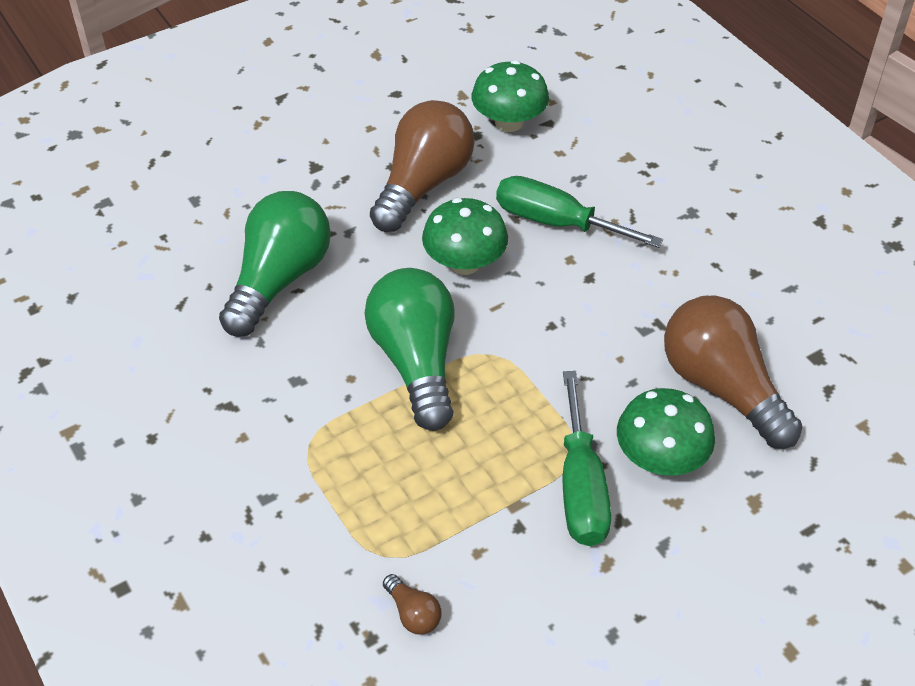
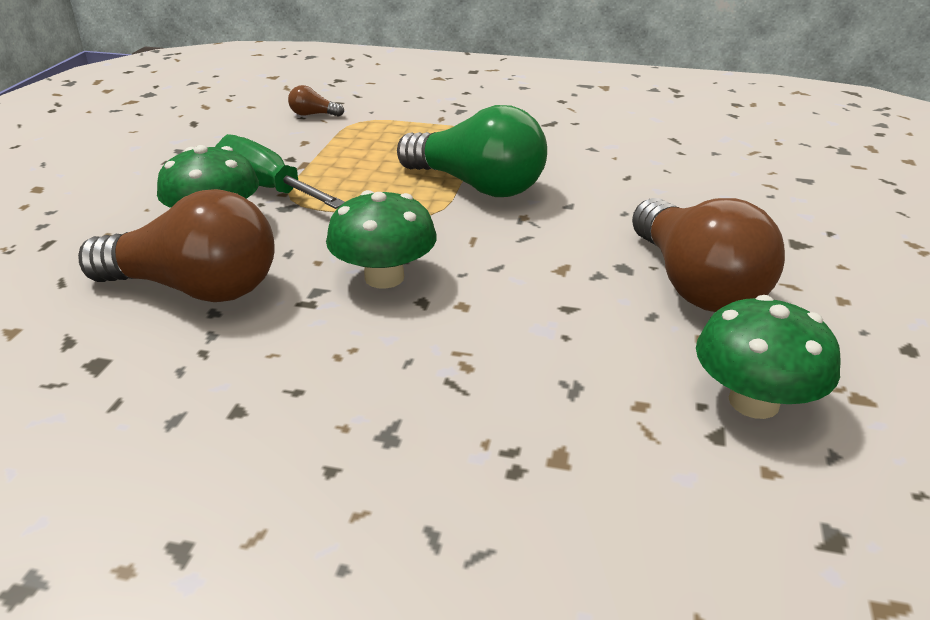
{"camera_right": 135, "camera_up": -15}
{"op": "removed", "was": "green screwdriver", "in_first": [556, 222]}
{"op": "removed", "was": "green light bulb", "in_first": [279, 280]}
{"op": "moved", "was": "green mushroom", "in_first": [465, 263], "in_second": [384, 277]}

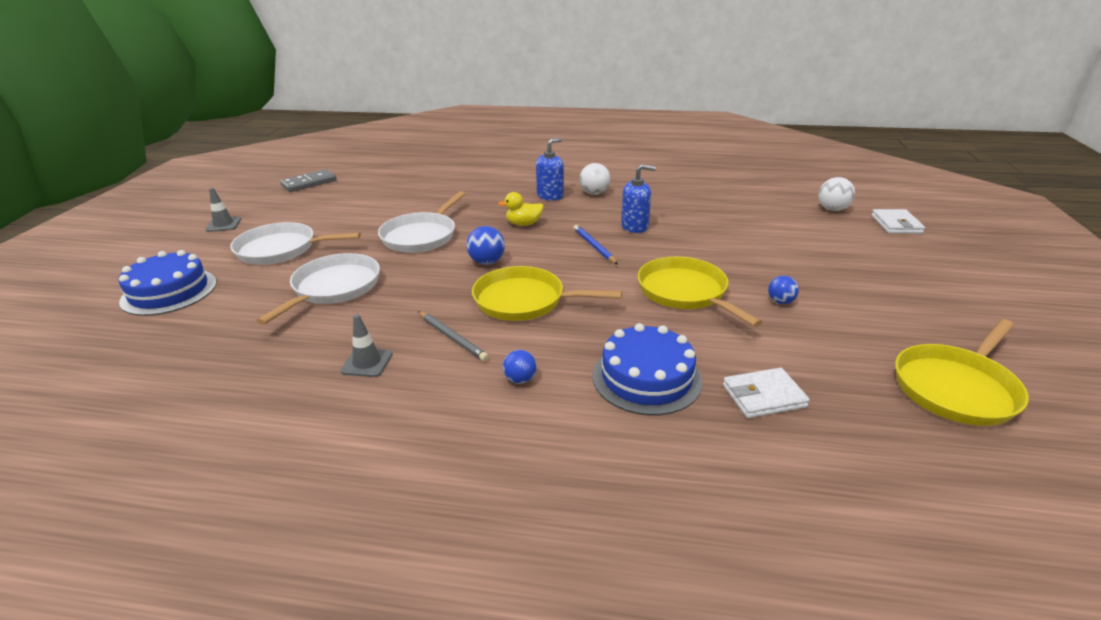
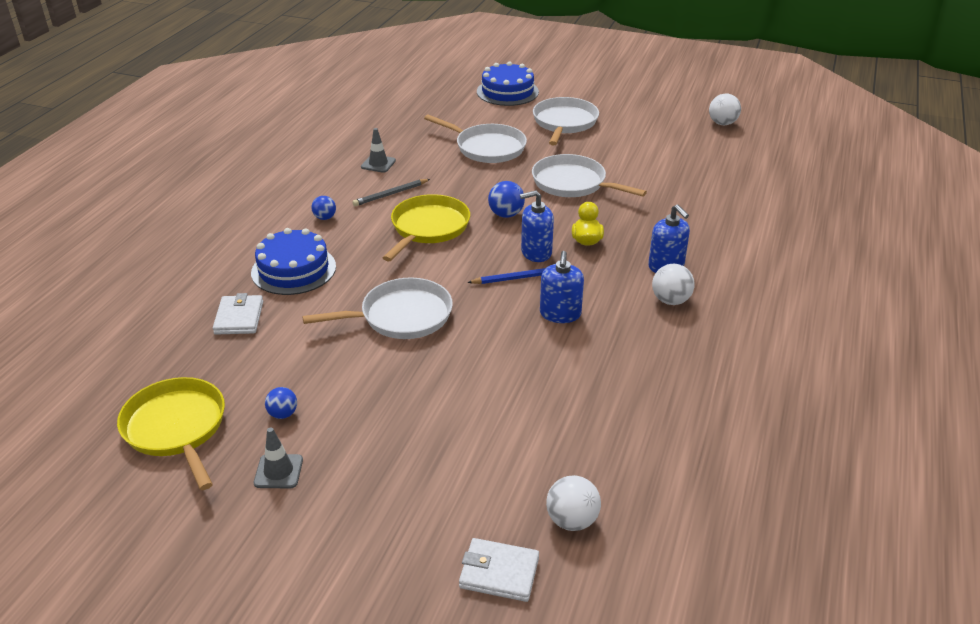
{"camera_right": 100, "camera_up": 5}
{"op": "replaced", "was": "grey domino", "now": "white ball", "in_first": [309, 183], "in_second": [722, 123]}
{"op": "moved", "was": "grey traffic cone", "in_first": [223, 225], "in_second": [278, 471]}
{"op": "recoloured", "was": "yellow pan", "now": "white pan", "in_first": [685, 292], "in_second": [401, 316]}
{"op": "moved", "was": "blue ball", "in_first": [780, 302], "in_second": [283, 414]}
{"op": "added", "now": "blue soap dispenser", "in_second": [536, 252]}

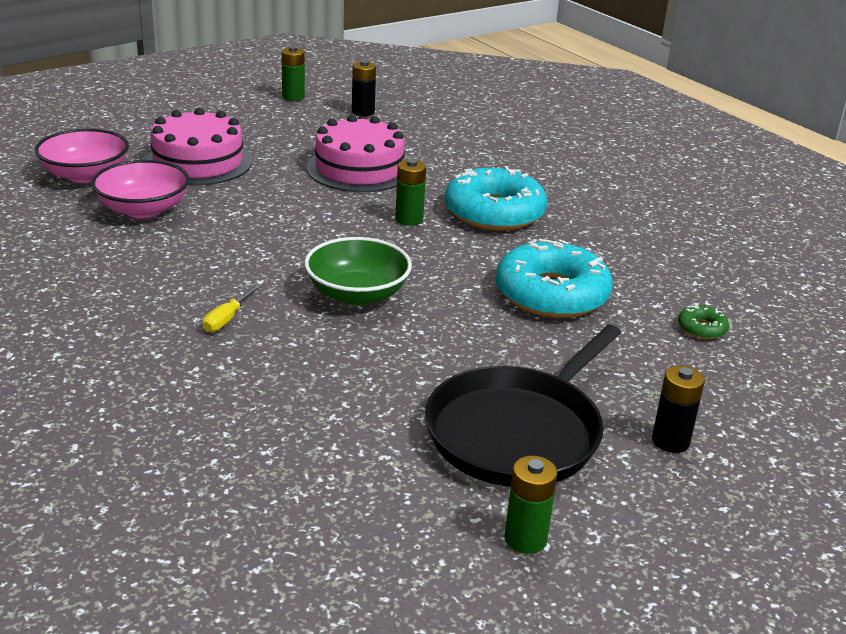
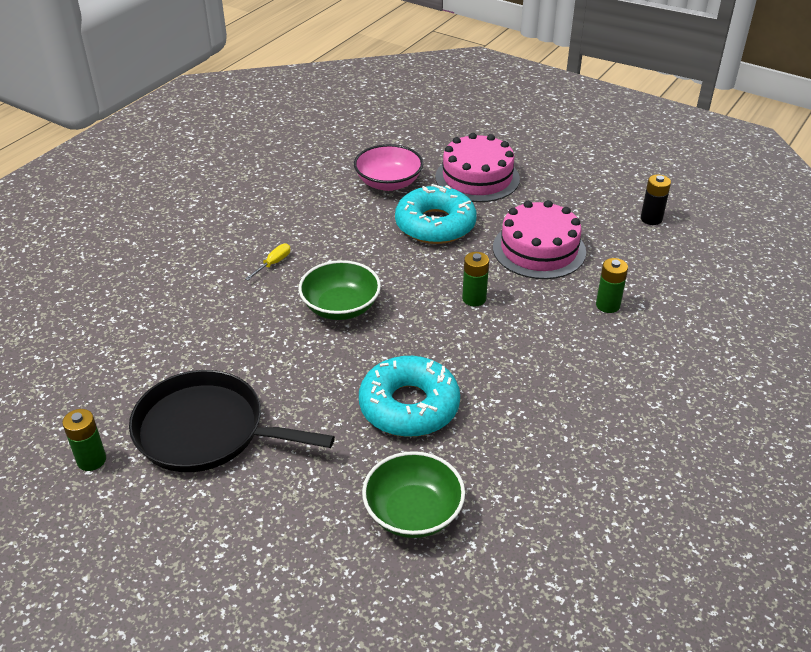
{"camera_right": 70, "camera_up": 10}
{"op": "moved", "was": "green battery", "in_first": [293, 97], "in_second": [607, 305]}
{"op": "removed", "was": "pink bowl", "in_first": [85, 175]}
{"op": "moved", "was": "turquoise donut", "in_first": [494, 212], "in_second": [435, 225]}
{"op": "turned", "was": "yellow screwdriver", "in_first": [227, 319], "in_second": [273, 263], "clockwise": 120}
{"op": "replaced", "was": "green donut", "now": "green bowl", "in_first": [701, 328], "in_second": [413, 512]}
{"op": "removed", "was": "black battery", "in_first": [670, 441]}

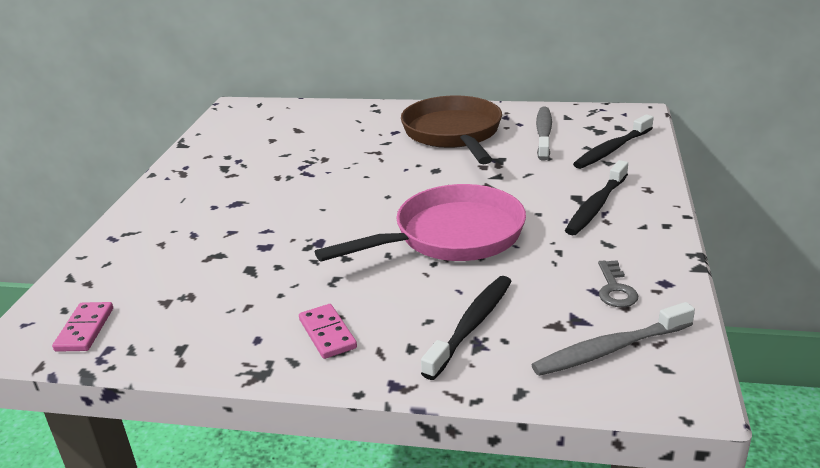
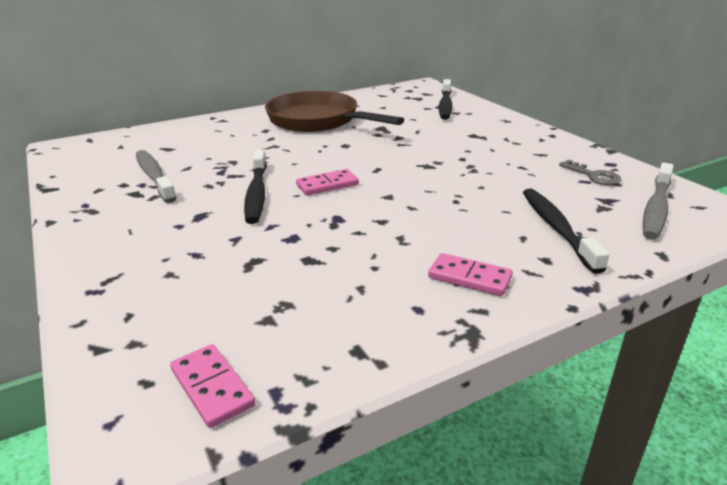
{"camera_right": -40, "camera_up": 0}
{"op": "moved", "was": "grey toothbrush", "in_first": [544, 134], "in_second": [154, 176]}
{"op": "moved", "was": "black toothbrush", "in_first": [596, 206], "in_second": [256, 193]}
{"op": "removed", "was": "pink pan", "in_first": [451, 236]}
{"op": "added", "now": "pink domino", "in_second": [327, 185]}

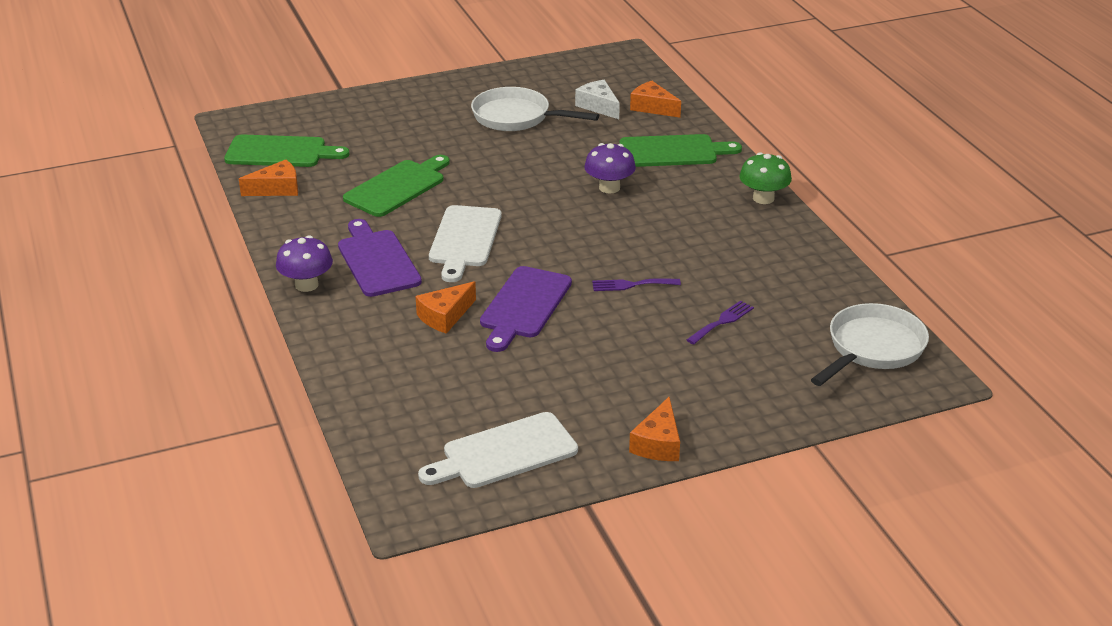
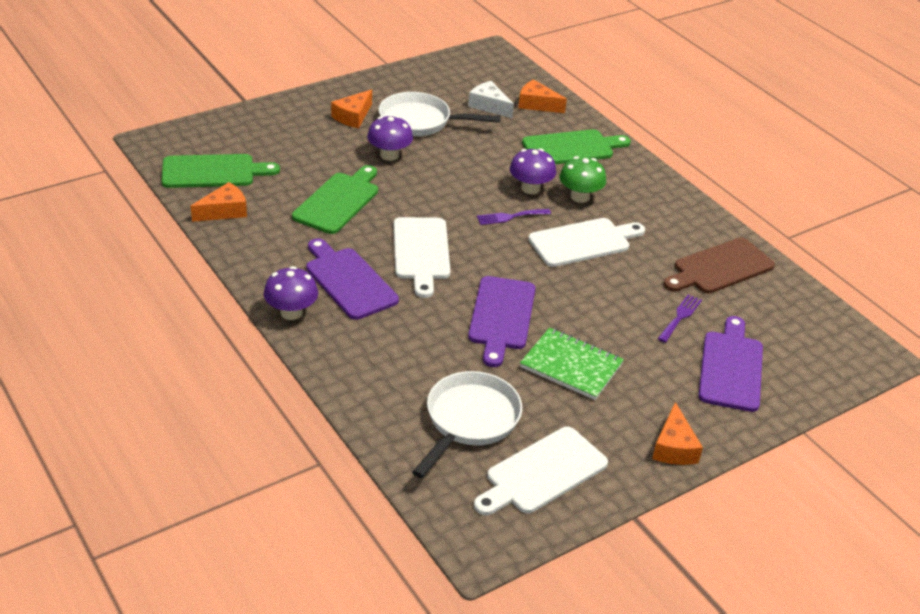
{"camera_right": -15, "camera_up": 5}
{"op": "moved", "was": "green mushroom", "in_first": [763, 198], "in_second": [580, 197]}
{"op": "moved", "was": "purple fork", "in_first": [631, 285], "in_second": [510, 217]}
{"op": "moved", "was": "orange cheese", "in_first": [445, 316], "in_second": [353, 116]}
{"op": "moved", "was": "white pan", "in_first": [872, 348], "in_second": [469, 421]}
{"op": "added", "now": "purple mushroom", "in_second": [389, 155]}
{"op": "added", "now": "white cutting board", "in_second": [583, 242]}
{"op": "added", "now": "brown cutting board", "in_second": [720, 267]}
{"op": "added", "now": "purple cutting board", "in_second": [731, 367]}
{"op": "added", "now": "green notebook", "in_second": [571, 366]}

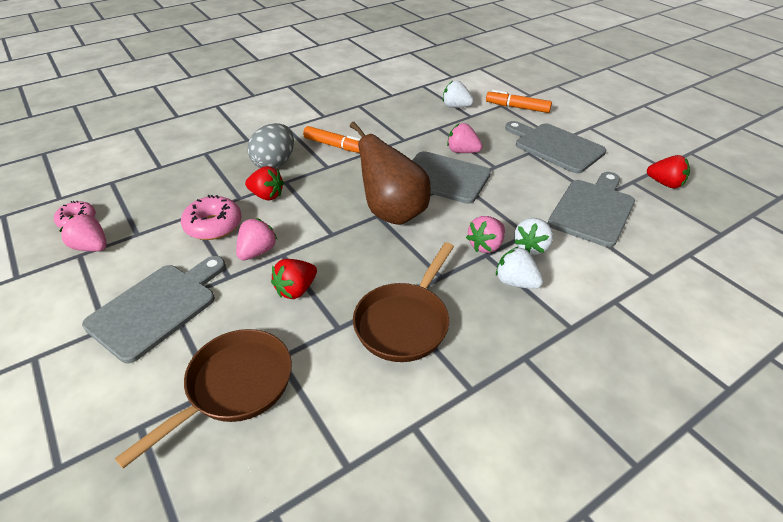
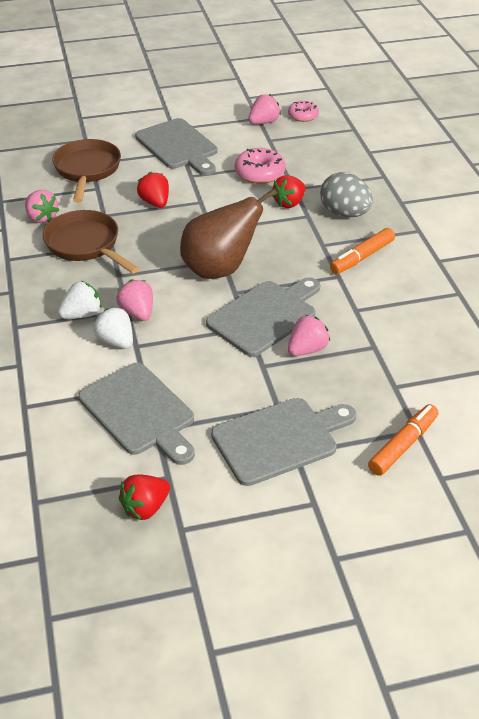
{"camera_right": 110, "camera_up": 0}
{"op": "removed", "was": "white strawberry", "in_first": [456, 107]}
{"op": "moved", "was": "pink strawberry", "in_first": [257, 252], "in_second": [41, 218]}
{"op": "turned", "was": "brown pan", "in_first": [234, 387], "in_second": [87, 170], "clockwise": -150}

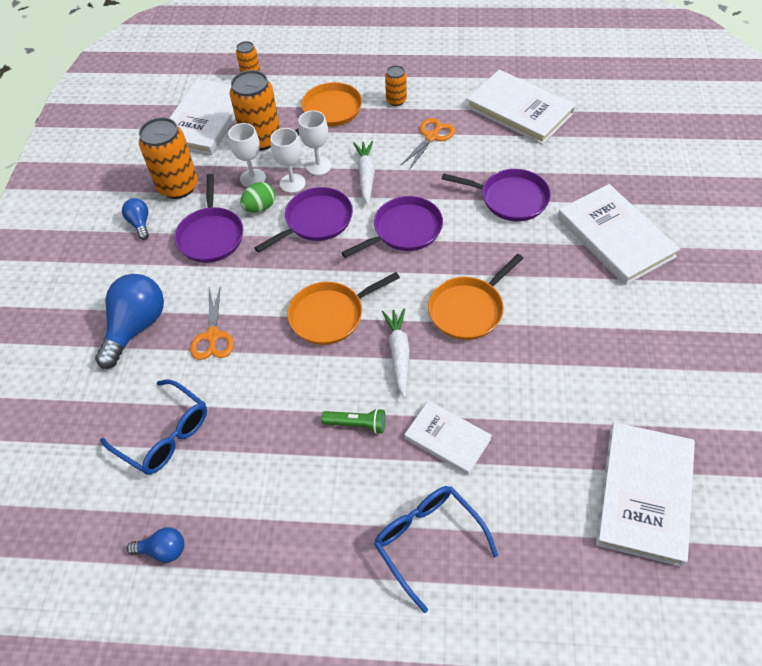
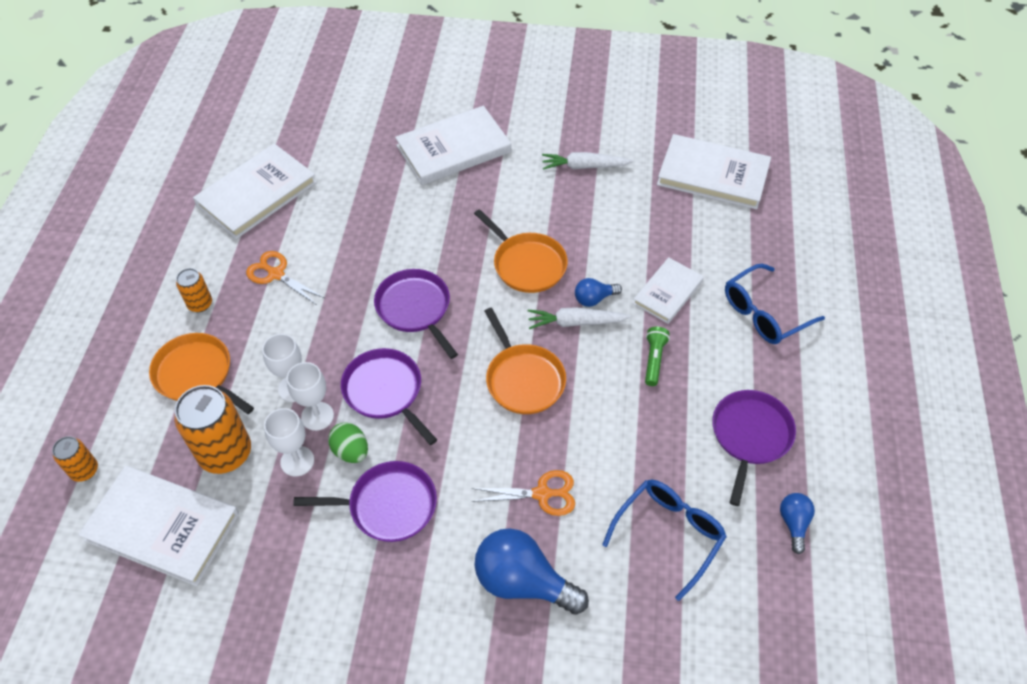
{"camera_right": -90, "camera_up": 0}
{"op": "removed", "was": "orange can", "in_first": [178, 186]}
{"op": "moved", "was": "white carrot", "in_first": [366, 176], "in_second": [584, 166]}
{"op": "moved", "was": "purple pan", "in_first": [510, 199], "in_second": [750, 436]}
{"op": "moved", "was": "blue light bulb", "in_first": [140, 223], "in_second": [594, 299]}

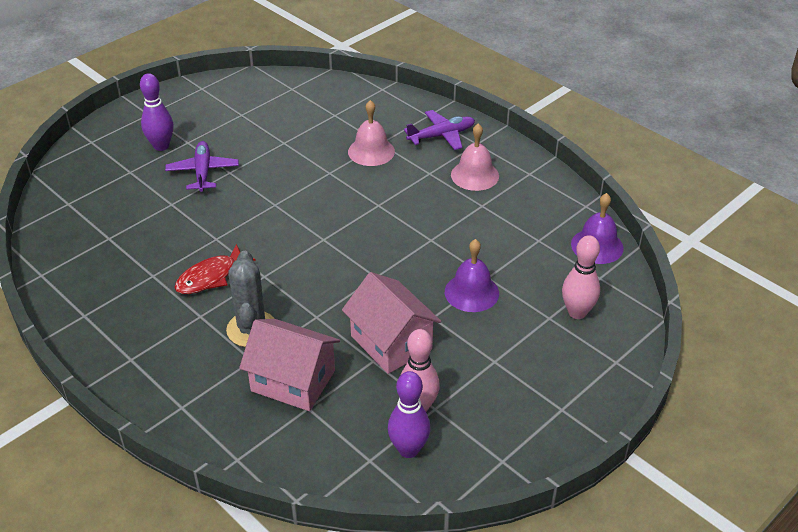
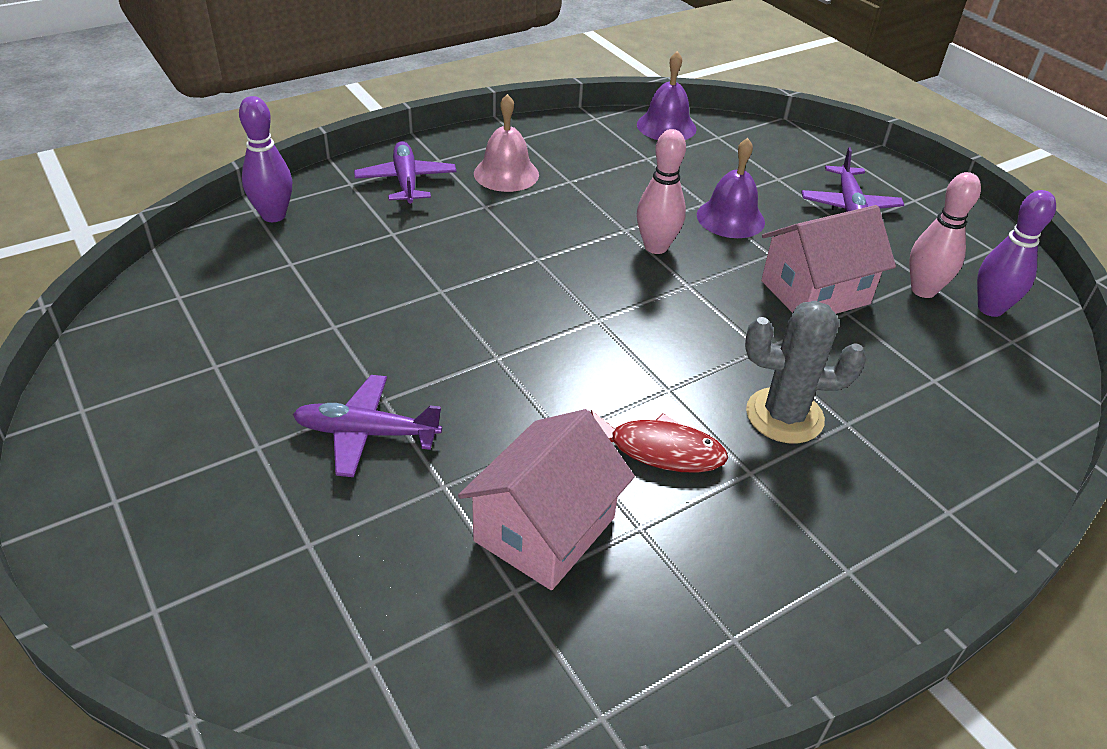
{"camera_right": -80, "camera_up": 0}
{"op": "moved", "was": "purple bowling pin", "in_first": [161, 146], "in_second": [273, 216]}
{"op": "removed", "was": "pink bell", "in_first": [371, 151]}
{"op": "moved", "was": "pink bowling pin", "in_first": [577, 312], "in_second": [656, 247]}
{"op": "turned", "was": "red fish", "in_first": [210, 277], "in_second": [659, 451], "clockwise": -45}
{"op": "moved", "was": "pink house", "in_first": [293, 381], "in_second": [544, 529]}
{"op": "added", "now": "purple plane", "in_second": [849, 206]}

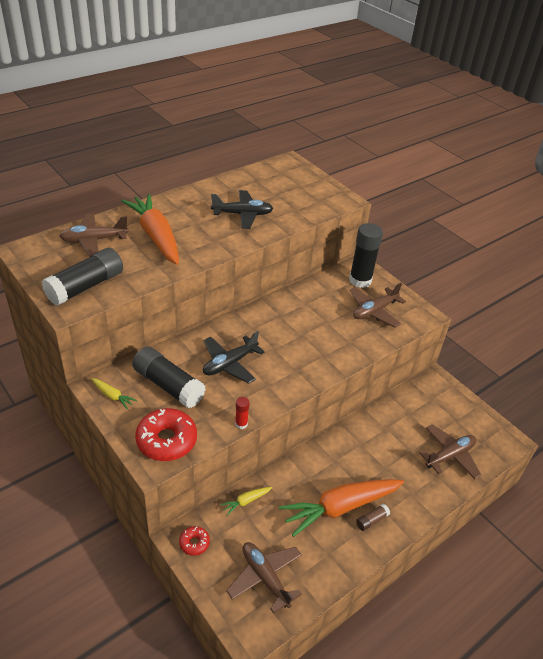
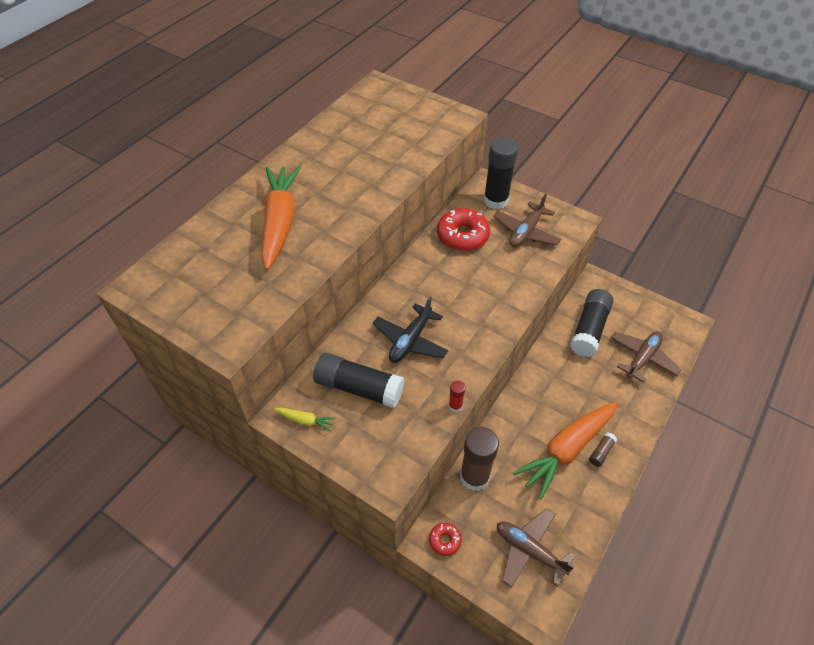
{"camera_right": -15, "camera_up": 10}
{"op": "removed", "was": "black plane", "in_first": [242, 214]}
{"op": "turned", "was": "orange carrot", "in_first": [155, 236], "in_second": [280, 222], "clockwise": 45}
{"op": "removed", "was": "brown plane", "in_first": [94, 240]}
{"op": "moved", "was": "black glue stick", "in_first": [86, 286], "in_second": [589, 329]}
{"op": "moved", "was": "red donut", "in_first": [166, 440], "in_second": [462, 236]}
{"op": "replaced", "was": "yellow carrot", "now": "brown glue stick", "in_first": [246, 501], "in_second": [474, 477]}

